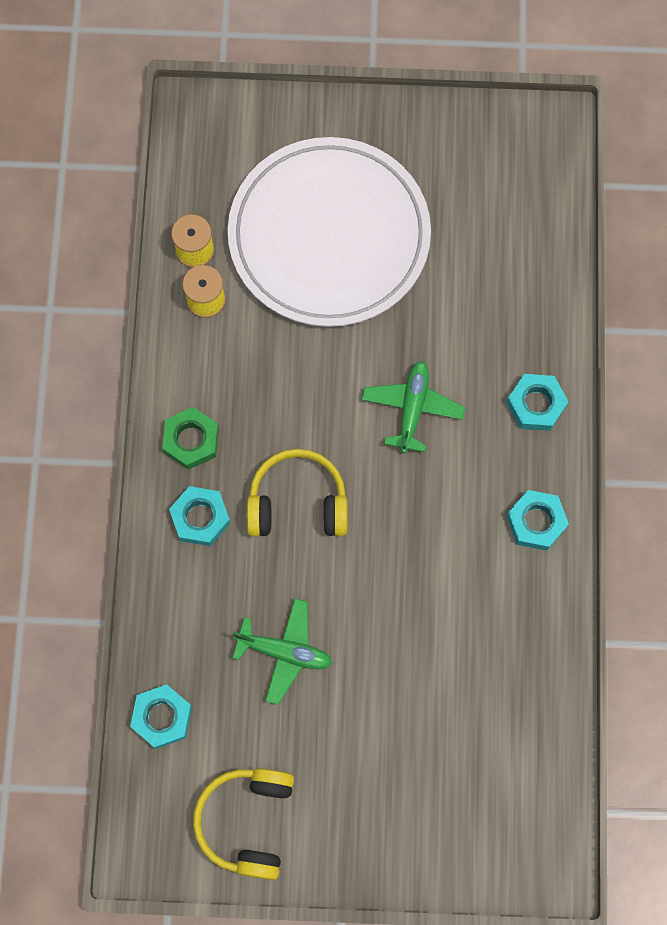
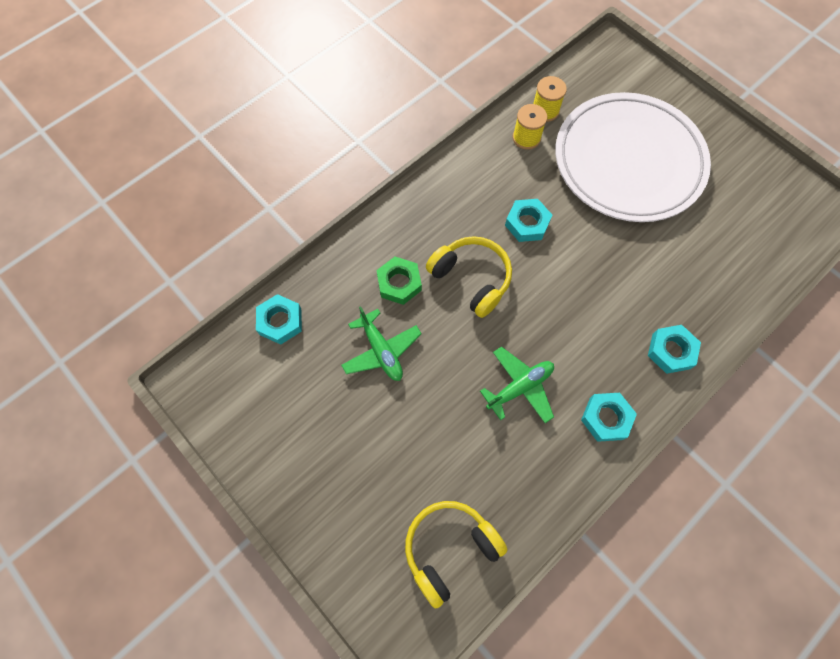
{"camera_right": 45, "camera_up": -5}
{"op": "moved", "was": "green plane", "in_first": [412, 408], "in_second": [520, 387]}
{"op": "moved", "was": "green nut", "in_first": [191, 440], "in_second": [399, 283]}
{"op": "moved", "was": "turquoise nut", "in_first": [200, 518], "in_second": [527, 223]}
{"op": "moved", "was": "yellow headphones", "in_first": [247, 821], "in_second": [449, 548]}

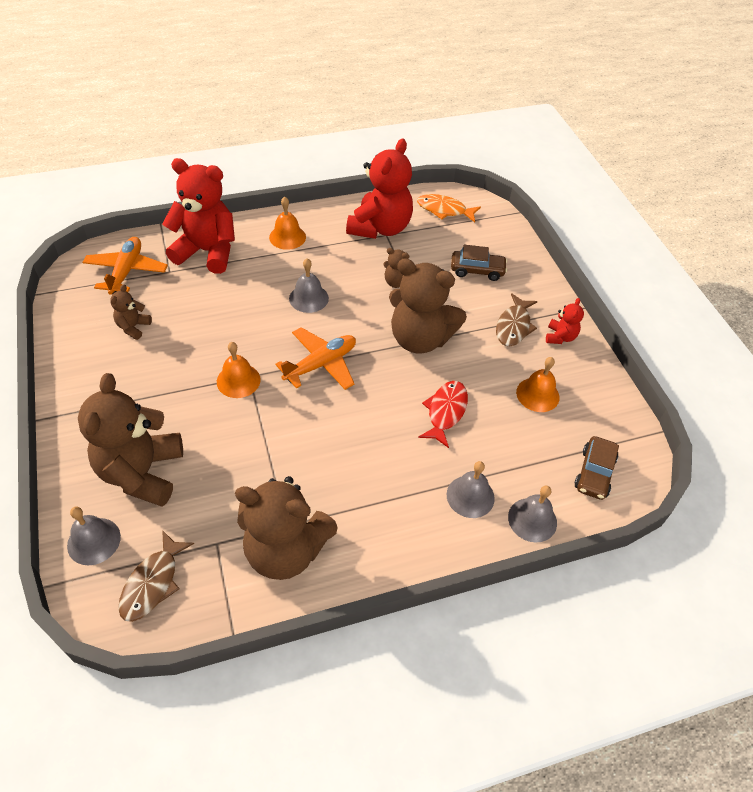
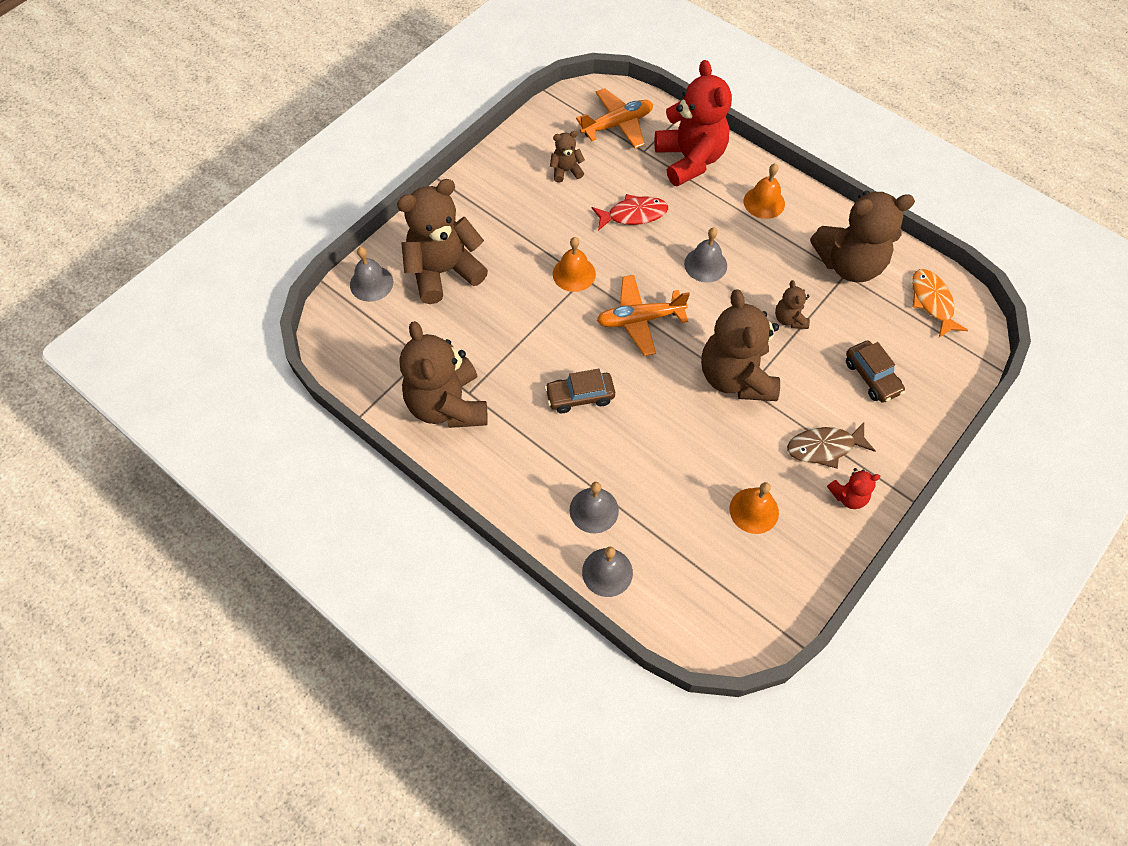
{"camera_right": 60, "camera_up": 10}
{"op": "recoloured", "was": "red teddy bear", "now": "brown teddy bear", "in_first": [380, 228], "in_second": [849, 264]}
{"op": "turned", "was": "orange plane", "in_first": [321, 364], "in_second": [640, 319], "clockwise": 150}
{"op": "moved", "was": "red fish", "in_first": [445, 412], "in_second": [633, 214]}
{"op": "moved", "was": "brown car", "in_first": [594, 473], "in_second": [580, 396]}
{"op": "removed", "was": "brown fish", "in_first": [153, 583]}

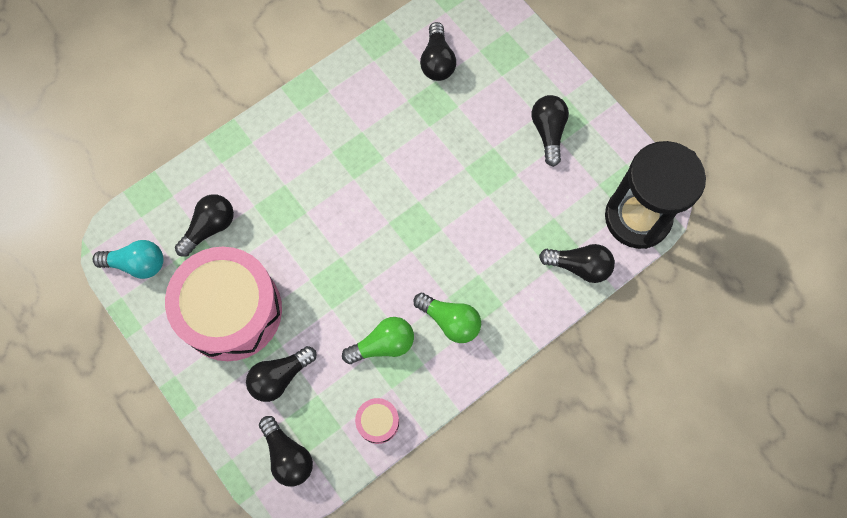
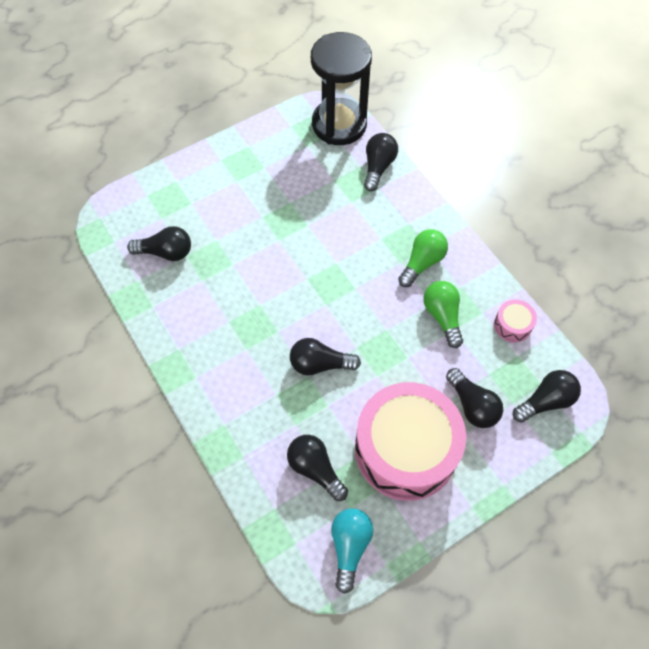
{"camera_right": -85, "camera_up": -10}
{"op": "moved", "was": "black light bulb", "in_first": [548, 132], "in_second": [320, 364]}

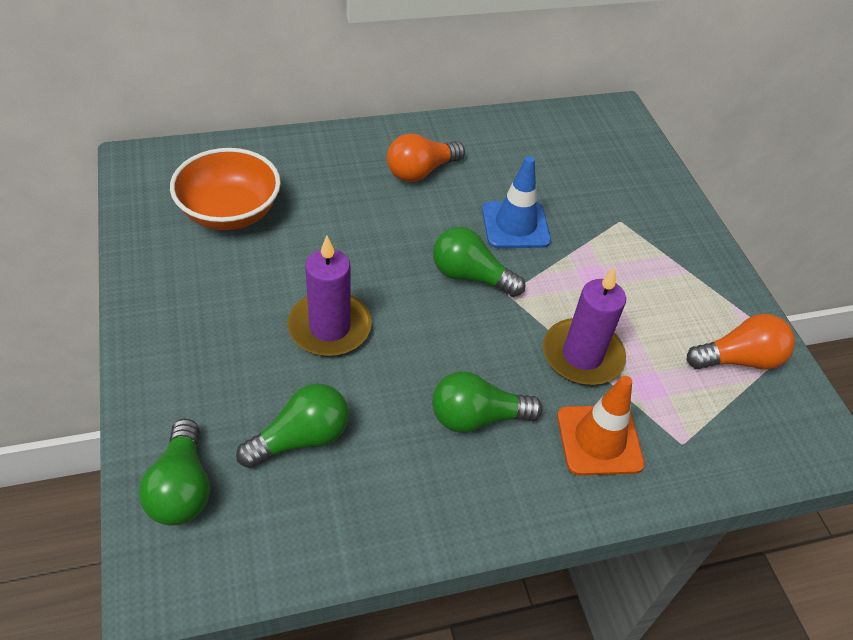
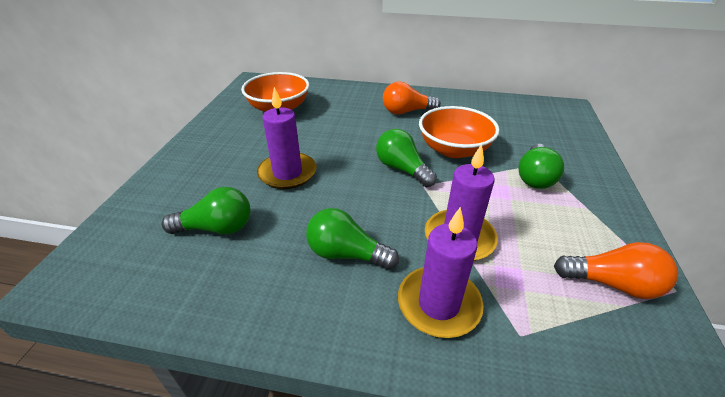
{"camera_right": 30, "camera_up": -10}
{"op": "replaced", "was": "blue traffic cone", "now": "orange bowl", "in_first": [515, 225], "in_second": [454, 149]}
{"op": "replaced", "was": "orange traffic cone", "now": "purple candle", "in_first": [599, 440], "in_second": [438, 304]}
{"op": "moved", "was": "green light bulb", "in_first": [182, 488], "in_second": [535, 177]}

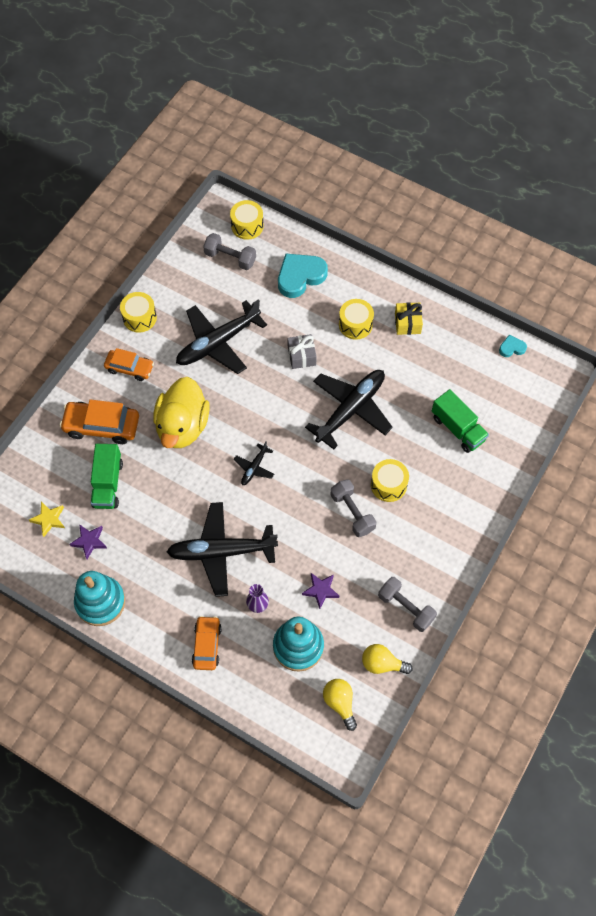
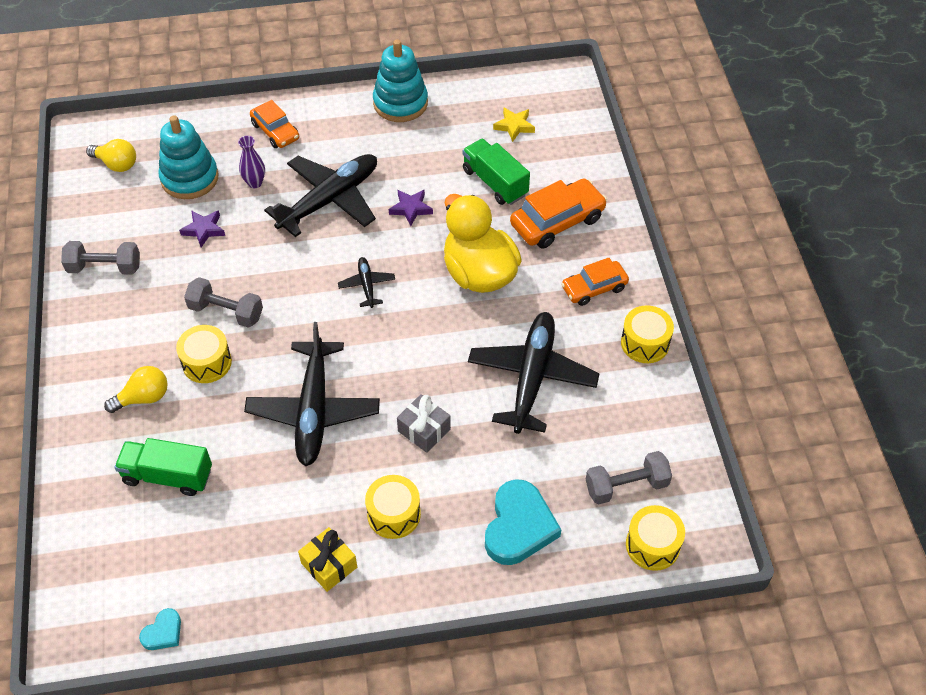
{"camera_right": 140, "camera_up": -10}
{"op": "moved", "was": "purple star", "in_first": [89, 541], "in_second": [411, 208]}
{"op": "moved", "was": "yellow light bulb", "in_first": [382, 664], "in_second": [143, 398]}

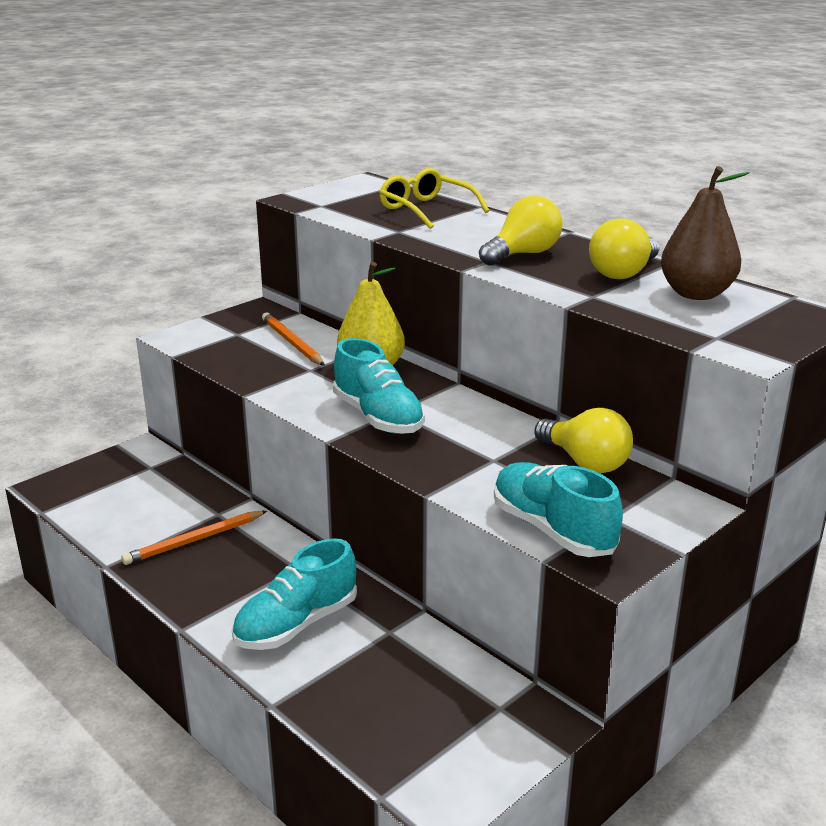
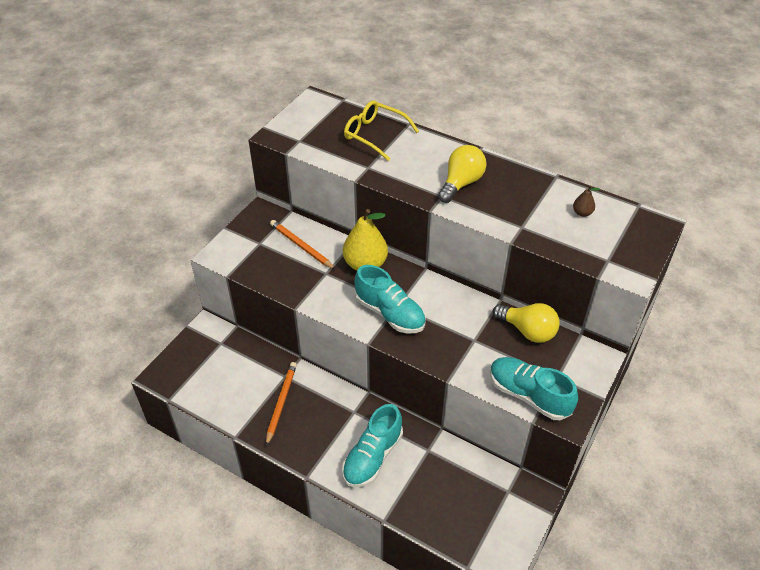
{"camera_right": -15, "camera_up": 20}
{"op": "resized", "was": "brown pear", "in_first": [696, 294], "in_second": [582, 213], "ratio": 0.45}
{"op": "removed", "was": "yellow light bulb", "in_first": [623, 273]}
{"op": "turned", "was": "orange pencil", "in_first": [194, 540], "in_second": [281, 403], "clockwise": 150}

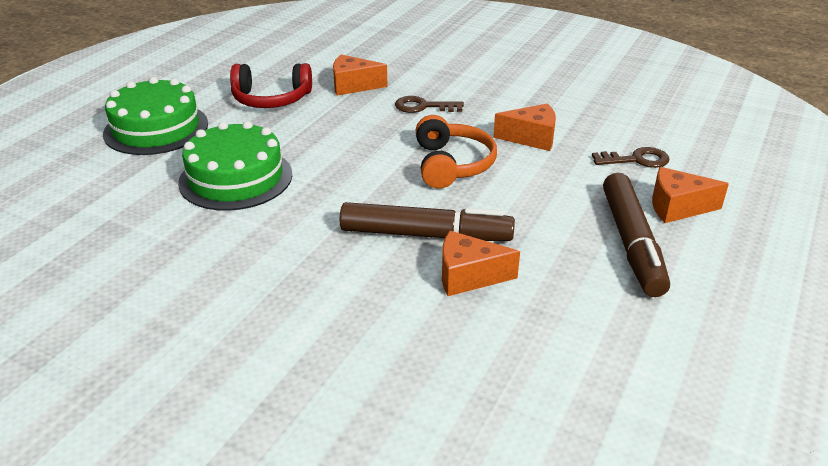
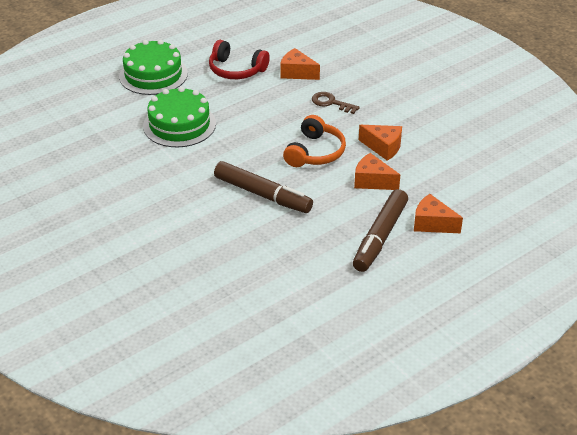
{"camera_right": 25, "camera_up": 5}
{"op": "removed", "was": "brown key", "in_first": [636, 160]}
{"op": "moved", "was": "orange cheese", "in_first": [468, 276], "in_second": [372, 181]}

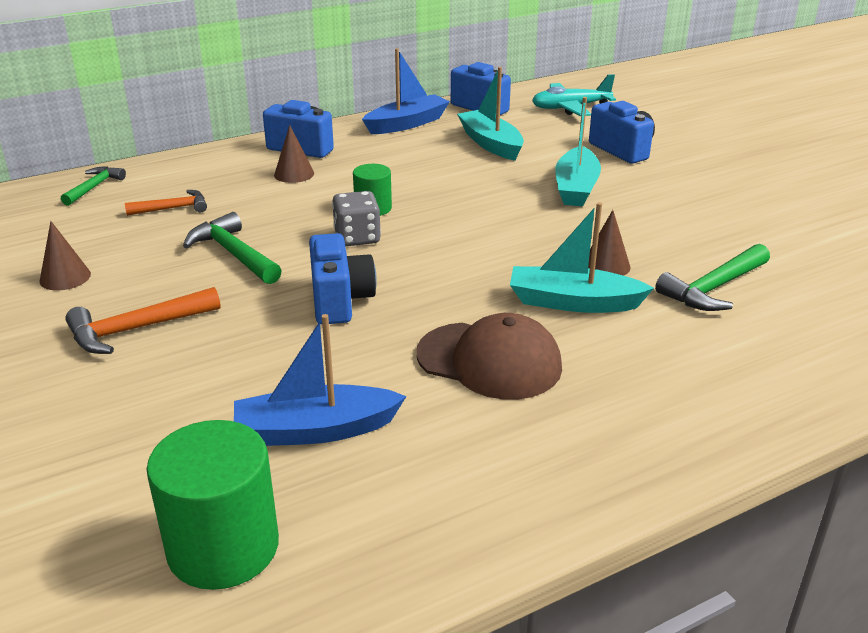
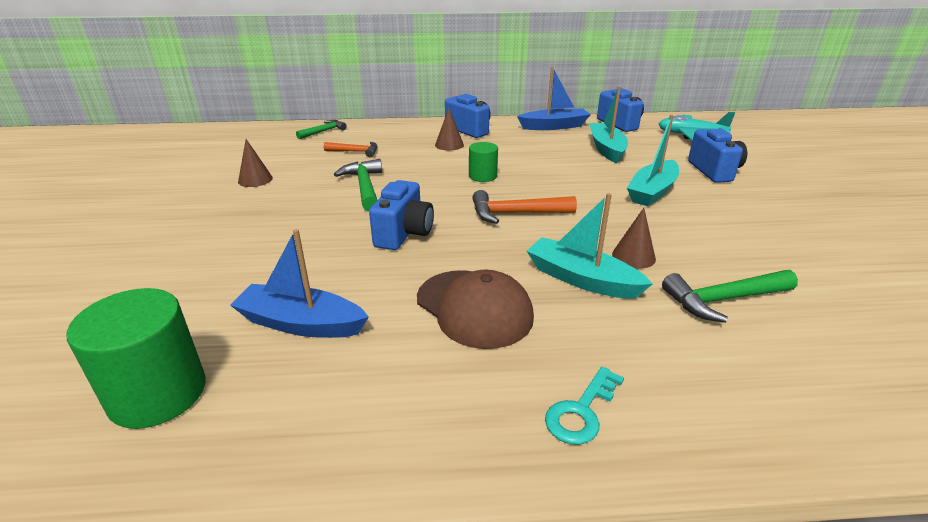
{"camera_right": 25, "camera_up": 0}
{"op": "removed", "was": "grey dice", "in_first": [357, 238]}
{"op": "moved", "was": "orange hammer", "in_first": [137, 329], "in_second": [516, 213]}
{"op": "added", "now": "turquoise key", "in_second": [581, 411]}

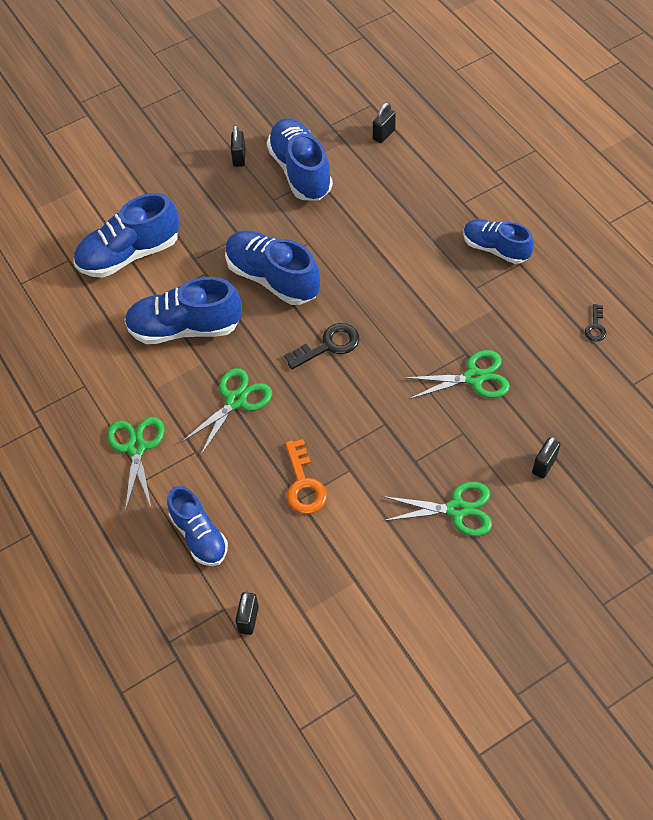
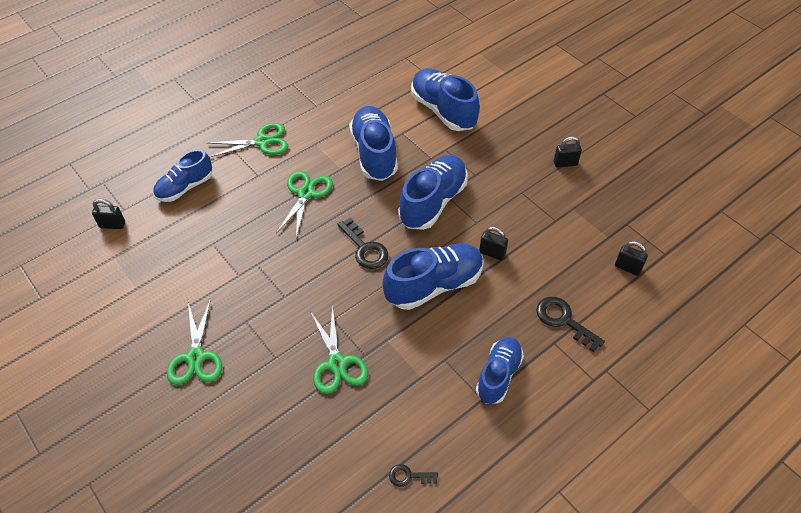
{"camera_right": 80, "camera_up": -5}
{"op": "moved", "was": "blue shoe", "in_first": [300, 171], "in_second": [434, 285]}
{"op": "turned", "was": "green scissors", "in_first": [236, 400], "in_second": [306, 193], "clockwise": -105}
{"op": "moved", "was": "black padlock", "in_first": [544, 465], "in_second": [492, 253]}
{"op": "removed", "was": "orange key", "in_first": [303, 484]}
{"op": "added", "now": "black key", "in_second": [564, 320]}

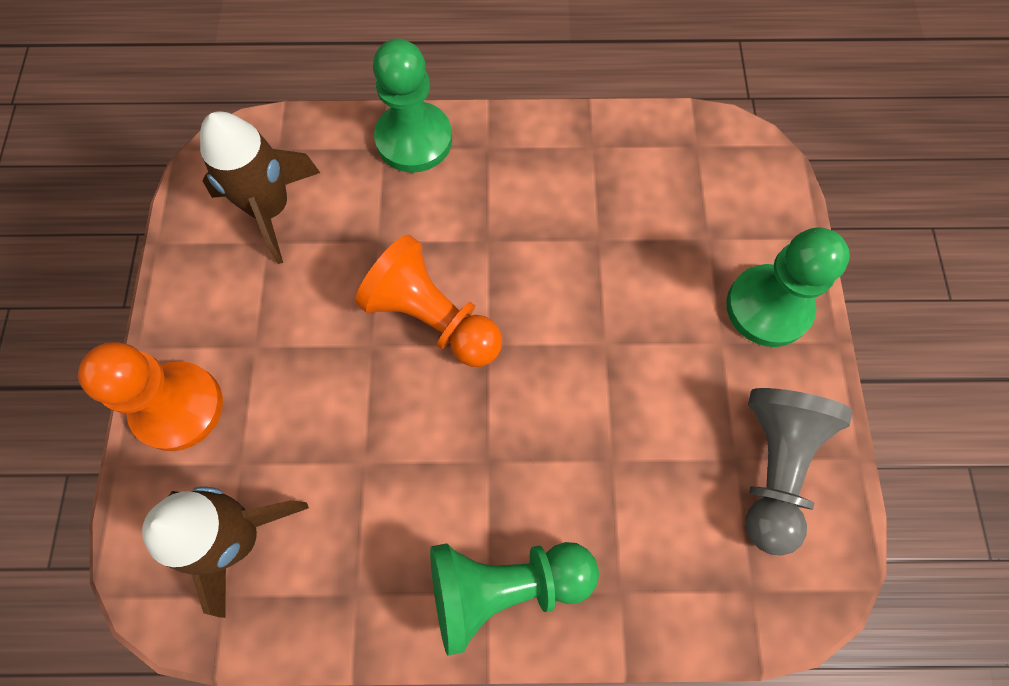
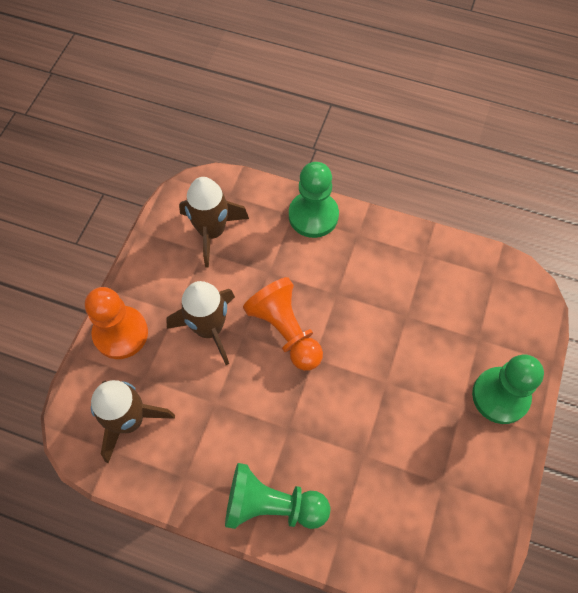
{"camera_right": 20, "camera_up": -5}
{"op": "removed", "was": "grey pawn", "in_first": [773, 467]}
{"op": "added", "now": "brown rocket", "in_second": [209, 328]}

